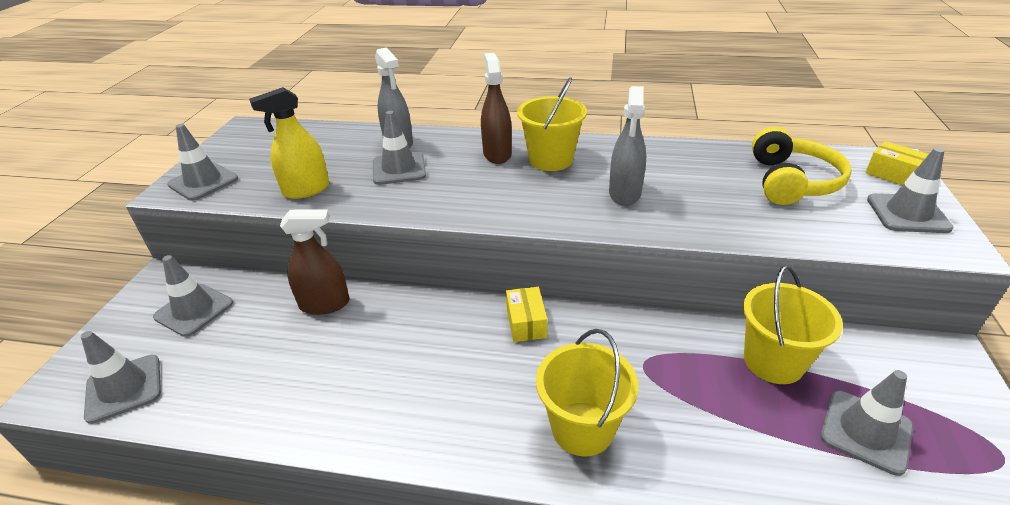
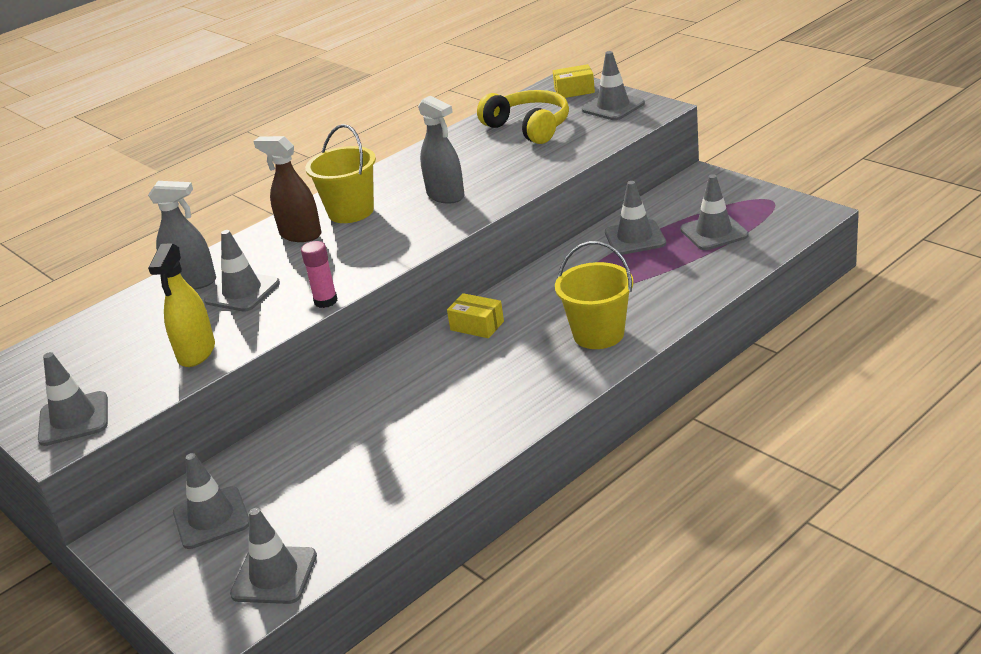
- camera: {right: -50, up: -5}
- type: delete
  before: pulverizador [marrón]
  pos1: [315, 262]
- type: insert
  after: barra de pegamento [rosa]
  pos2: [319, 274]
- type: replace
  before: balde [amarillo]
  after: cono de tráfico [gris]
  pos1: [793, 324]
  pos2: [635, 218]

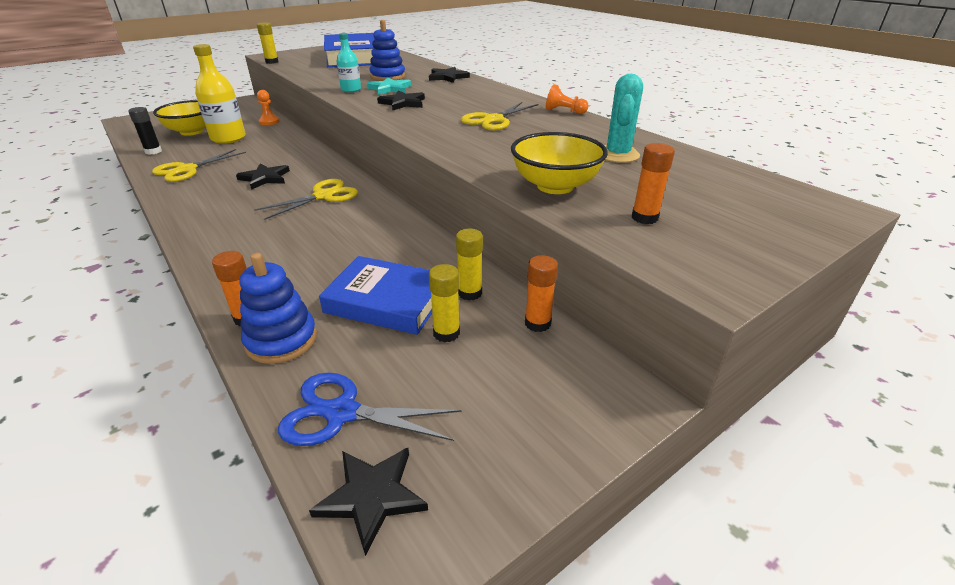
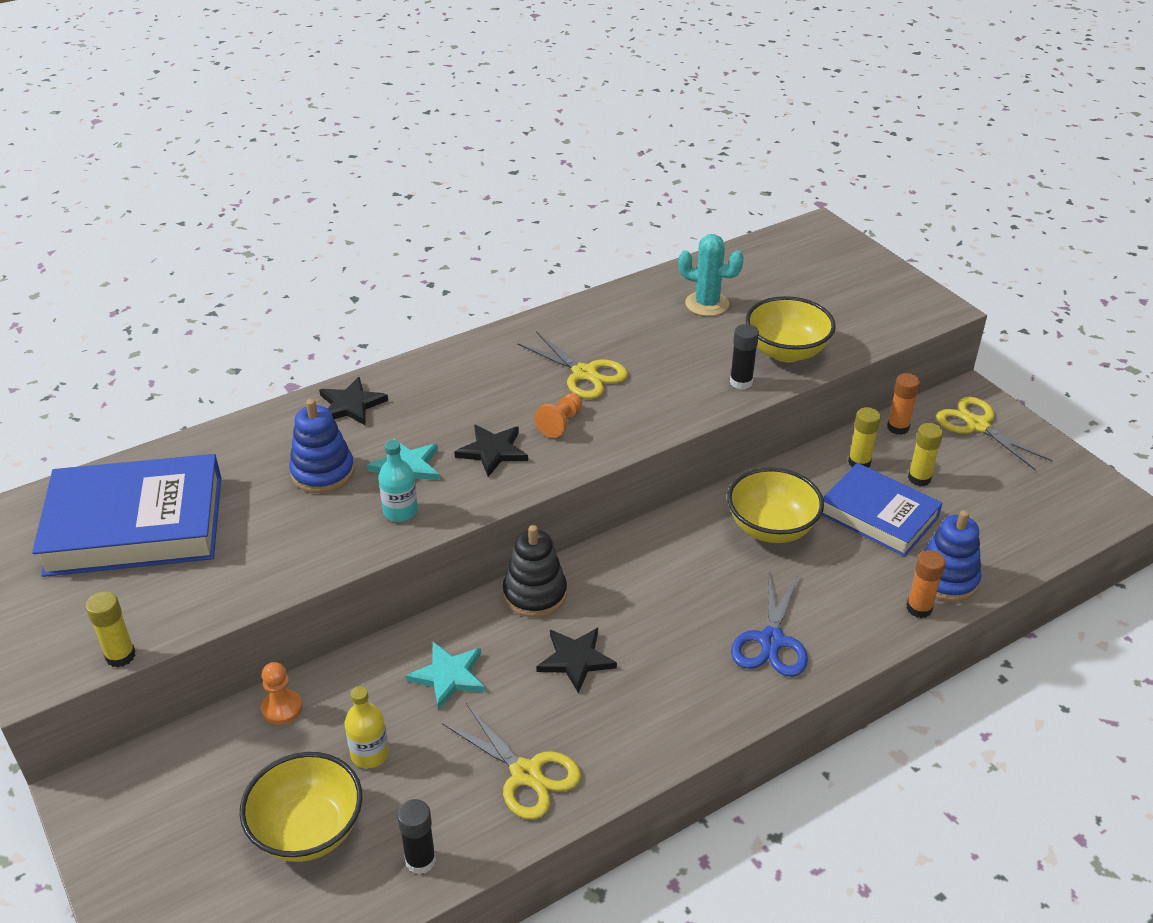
- camera: {right: -85, up: 5}
- type: delete
  before: estrella [negro]
  pos1: [368, 502]
- type: delete
  before: barra de pegamento [naranja]
  pos1: [653, 183]
- type: insert
  after: estrella [turquesa]
  pos2: [445, 676]
- type: insert
  after: juguete apilable [negro]
  pos2: [535, 571]
- type: insert
  after: cuenco [amarillo]
  pos2: [775, 505]
- type: insert
  after: barra de pegamento [negro]
  pos2: [744, 356]
- type: move
  before: tijeras [amarillo]
  pos1: [306, 199]
  pos2: [994, 434]
- type: move
  before: tijeras [azul]
  pos1: [369, 409]
  pos2: [769, 623]
- type: move
  before: peón [naranja]
  pos1: [567, 99]
  pos2: [558, 415]
- type: rotate
  before: libro [azul]
  pos1: [375, 295]
  pos2: [882, 510]
  turn: -75
- type: resize
  before: botella [amarillo]
  pos1: [219, 94]
  pos2: [366, 727]
  scale: 0.57

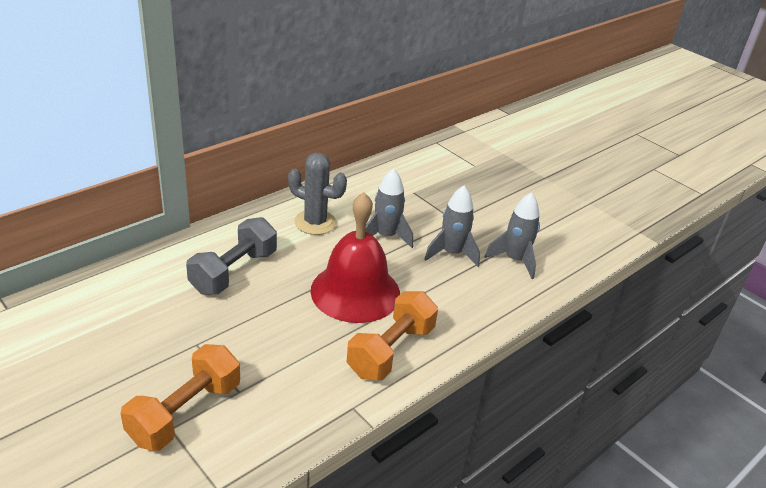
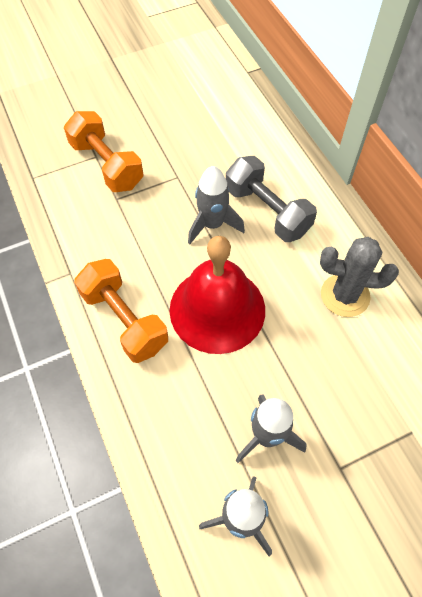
- camera: {right: 110, up: 25}
- type: move
  before: cohete [gris]
  pos1: [389, 208]
  pos2: [216, 205]
- type: rotate
  before: cactus [gris]
  pos1: [317, 194]
  pos2: [359, 277]
  turn: 60

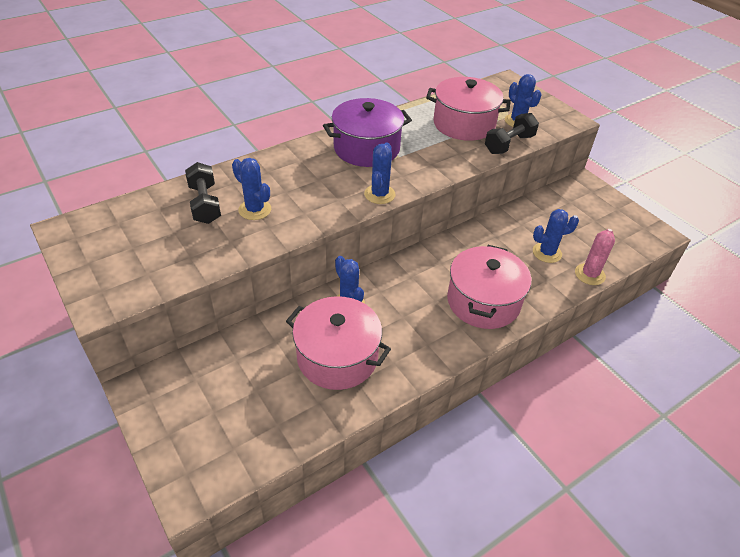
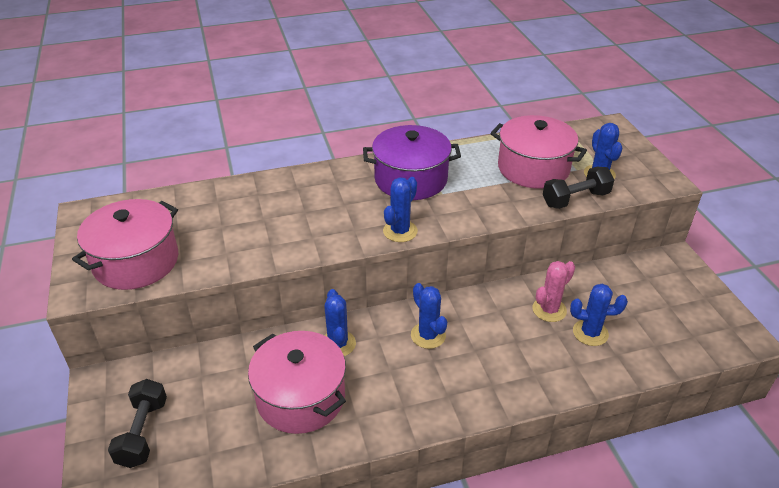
- camera: {right: 20, up: -5}
- type: move
  before: mancuerna [negro]
  pos1: [203, 193]
  pos2: [137, 423]
- type: move
  before: cactus [azul]
  pos1: [251, 189]
  pos2: [429, 316]
- type: move
  before: olla [rosa]
  pos1: [489, 287]
  pos2: [125, 244]
- type: move
  before: cactus [rosa]
  pos1: [595, 257]
  pos2: [553, 291]

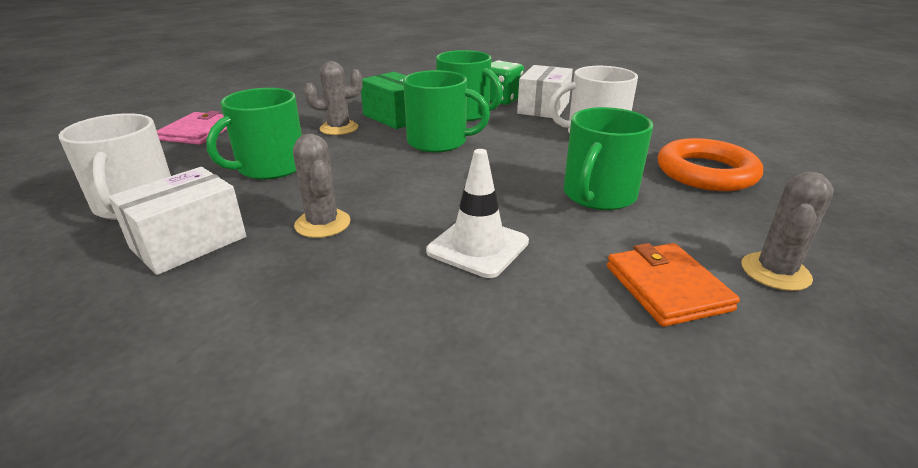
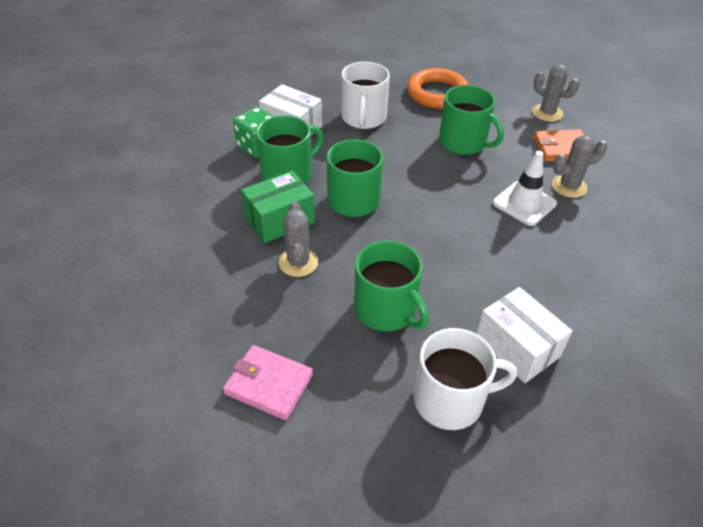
- camera: {right: -80, up: 15}
- type: move
  before: cactus [gris]
  pos1: [322, 186]
  pos2: [579, 166]

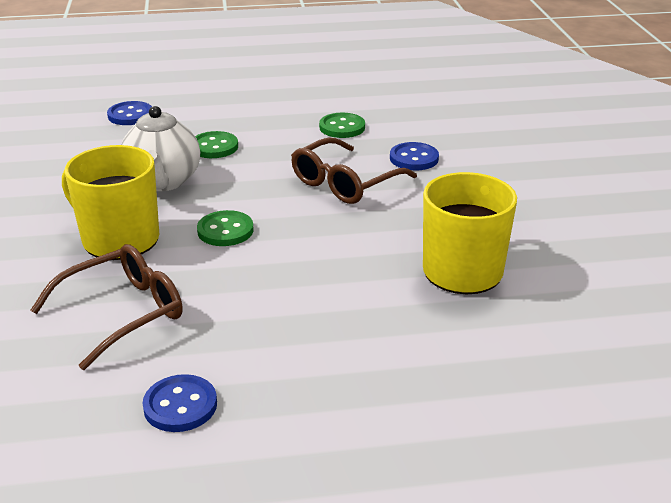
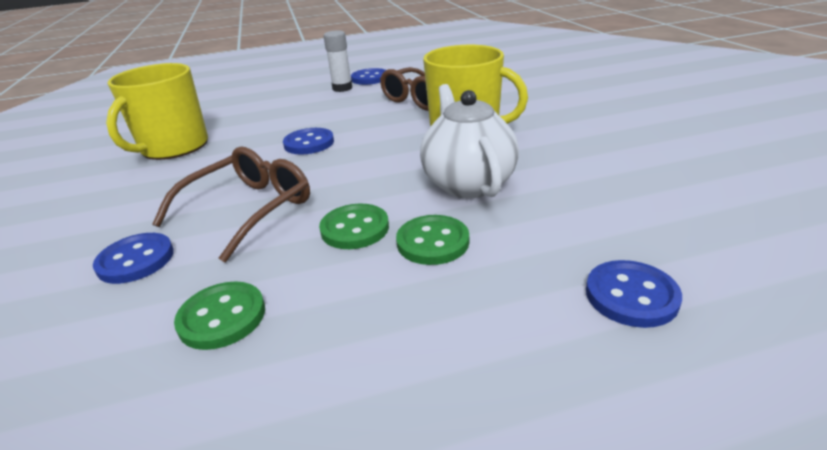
- camera: {right: 175, up: 0}
- type: insert
  after: botón [azul]
  pos2: [308, 141]
- type: insert
  after: barra de pegamento [blanco]
  pos2: [338, 61]
- type: move
  before: botón [verde]
  pos1: [225, 228]
  pos2: [354, 226]

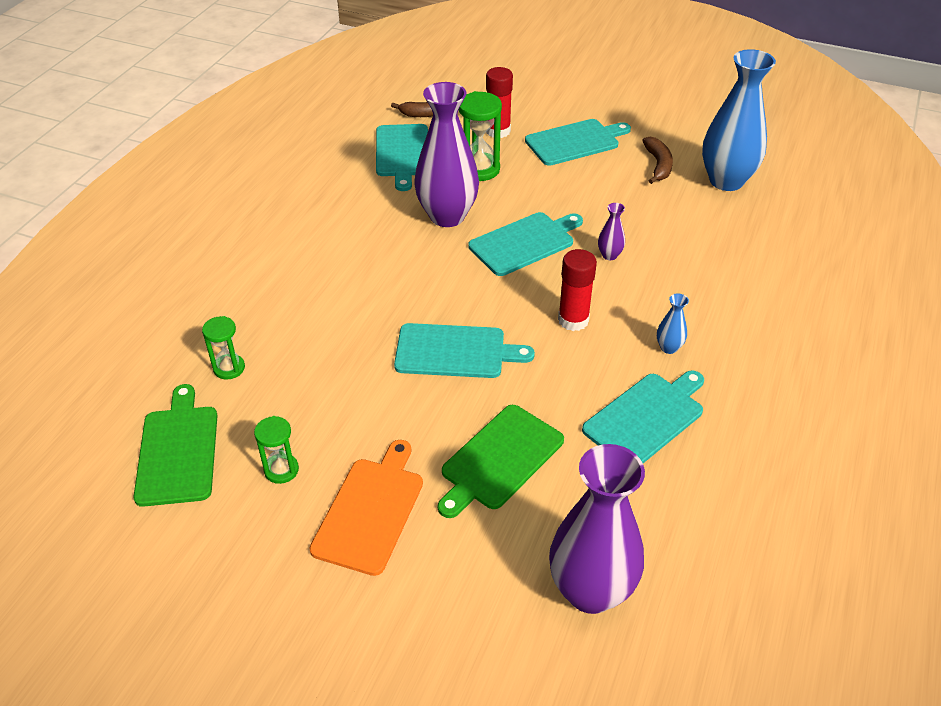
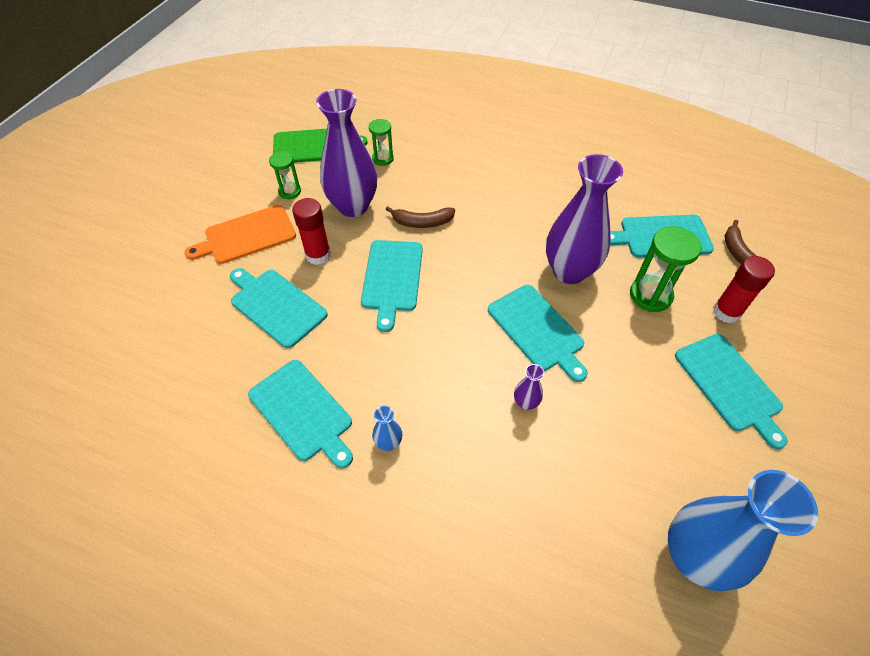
- camera: {right: 90, up: 10}
- type: move
  before: florero [morado]
  pos1: [597, 529]
  pos2: [346, 153]
- type: move
  before: barra de pegamento [rojo]
  pos1: [577, 290]
  pos2: [311, 231]
- type: move
  before: plátano [marrón]
  pos1: [657, 160]
  pos2: [420, 217]
- type: recolor
  before: tabla de cortar [verde]
  after: tabla de cortar [turquesa]
  pos1: [501, 461]
  pos2: [279, 308]
- type: rotate
  before: tabla de cortar [naranja]
  pos1: [366, 508]
  pos2: [240, 234]
  turn: 135

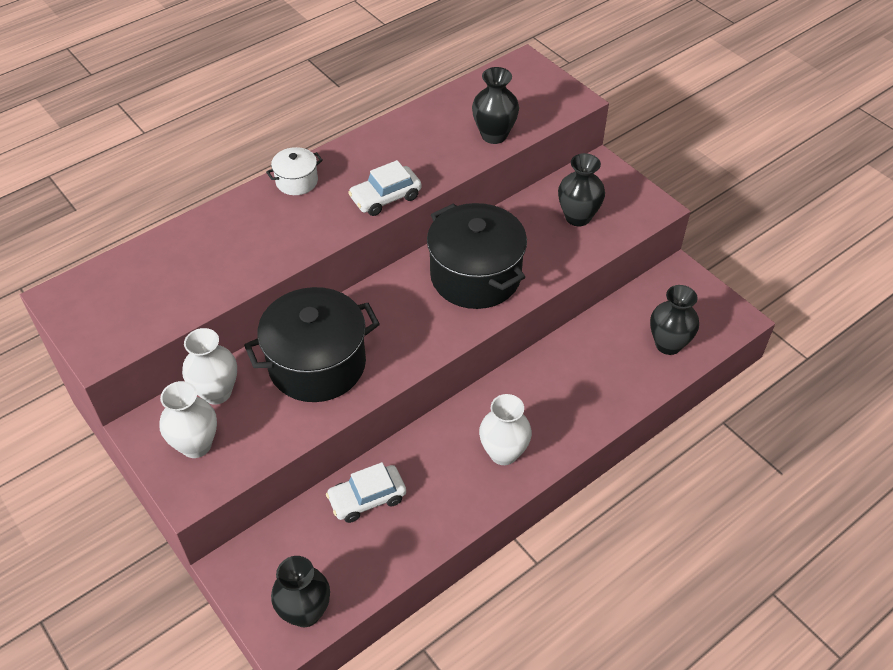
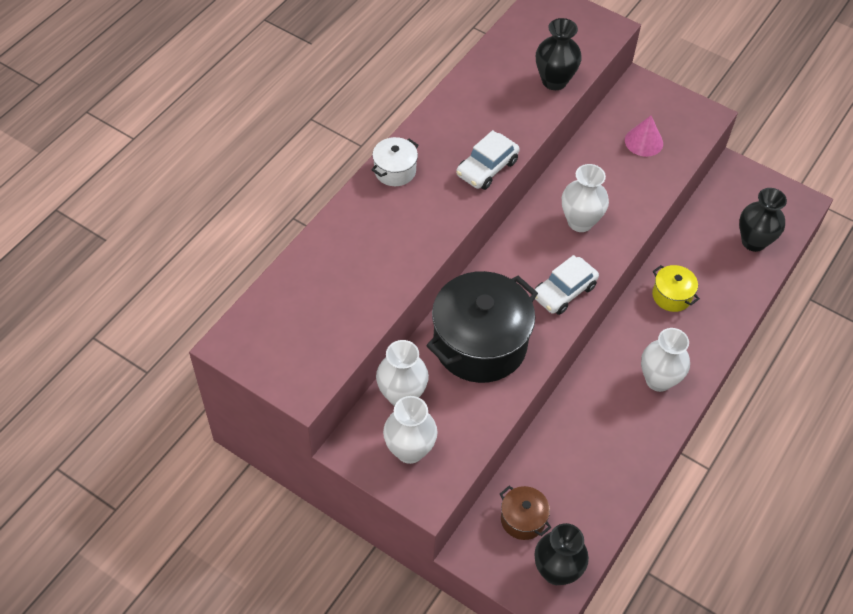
- camera: {right: -20, up: 5}
- type: insert
  after: olla [marrón]
  pos2: [525, 513]
- type: insert
  after: olla [amarillo]
  pos2: [676, 288]
- type: move
  before: coche [blanco]
  pos1: [366, 492]
  pos2: [567, 285]
- type: replace
  before: olla [negro]
  after: florero [blanco]
  pos1: [477, 256]
  pos2: [585, 198]
- type: replace
  before: florero [negro]
  after: cono [rosa]
  pos1: [581, 189]
  pos2: [644, 136]

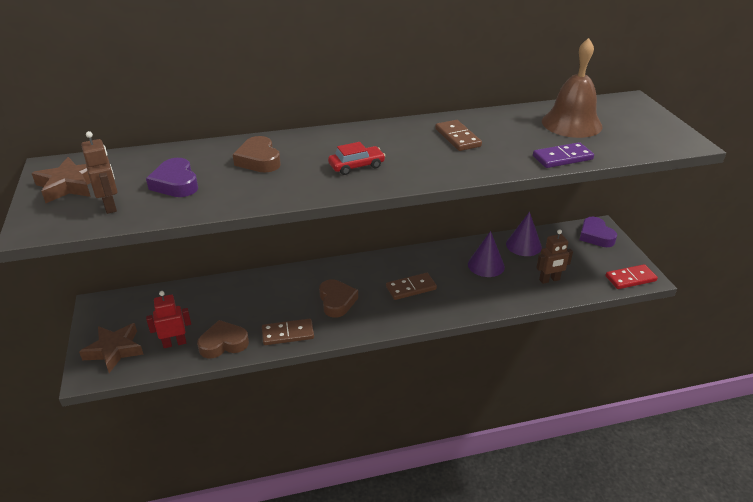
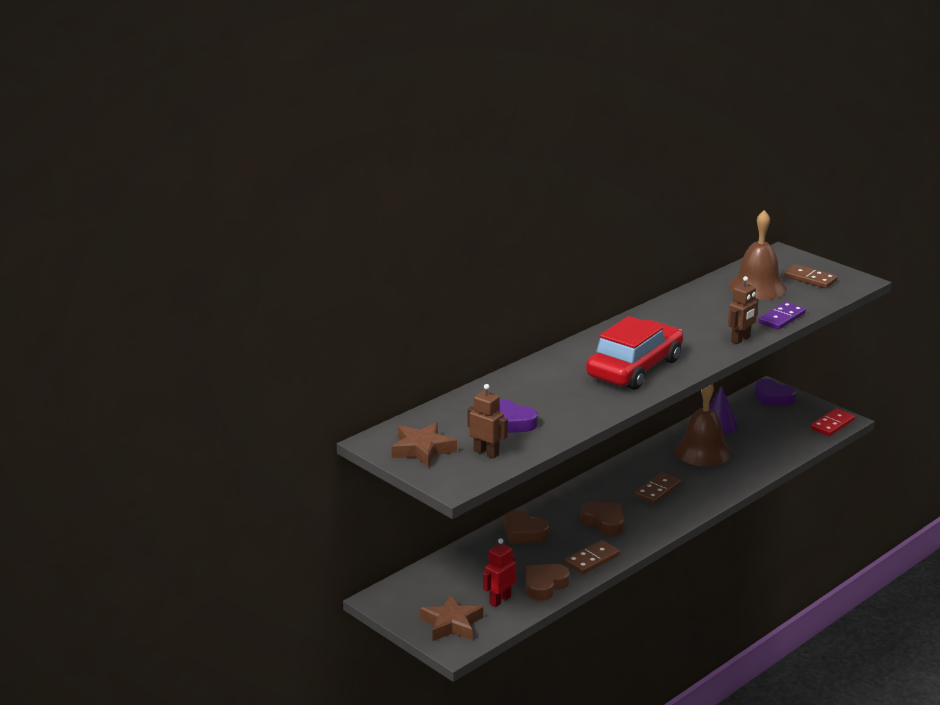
- camera: {right: -30, up: -10}
- type: move
  before: corazón [marrón]
  pos1: [257, 154]
  pos2: [526, 527]
- type: move
  before: ficha de dominó [marrón]
  pos1: [458, 135]
  pos2: [811, 276]
- type: move
  before: robot [marrón]
  pos1: [554, 256]
  pos2: [743, 310]
- type: replace
  before: cono [morado]
  after: campana [marrón]
  pos1: [486, 254]
  pos2: [703, 425]
- type: resize
  before: coche [rojo]
  pos1: [356, 158]
  pos2: [634, 353]
  scale: 2.26

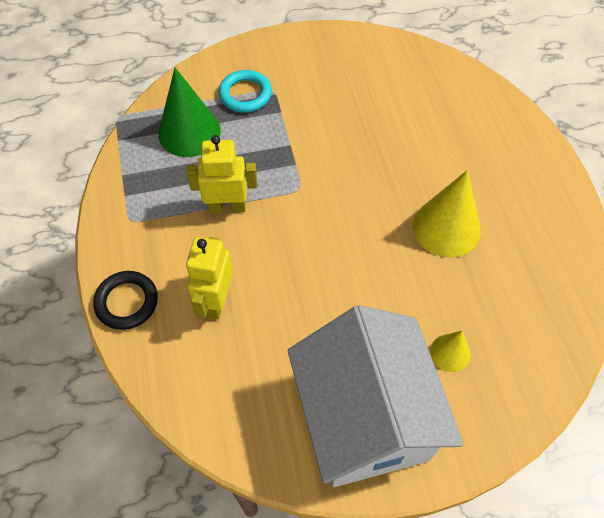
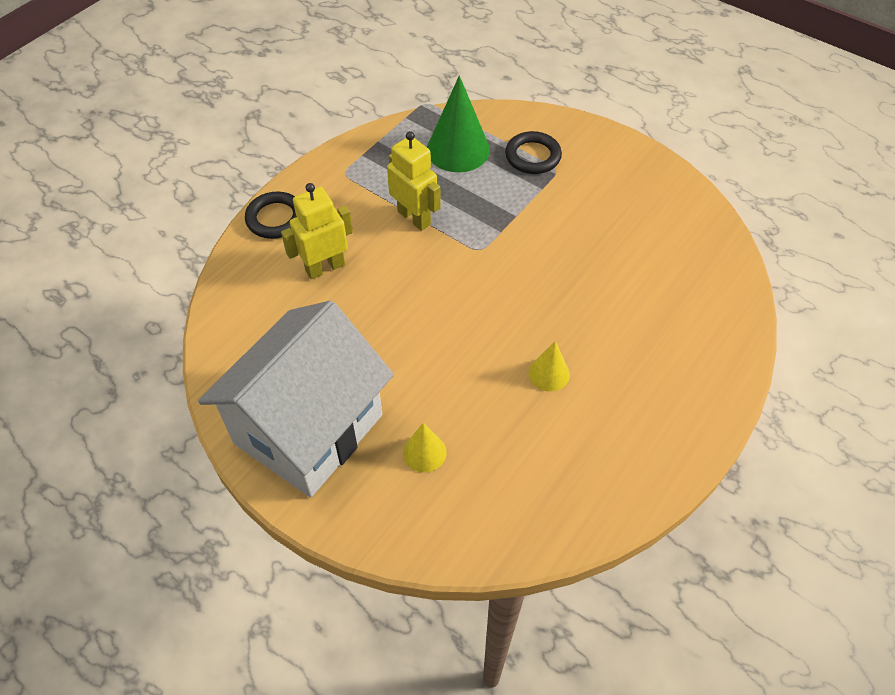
- camera: {right: 50, up: -5}
- type: recolor
  before: anillo [turquesa]
  after: anillo [negro]
  pos1: [245, 91]
  pos2: [533, 152]
- type: resize
  before: cono [amarillo]
  pos1: [447, 214]
  pos2: [549, 366]
  scale: 0.53

